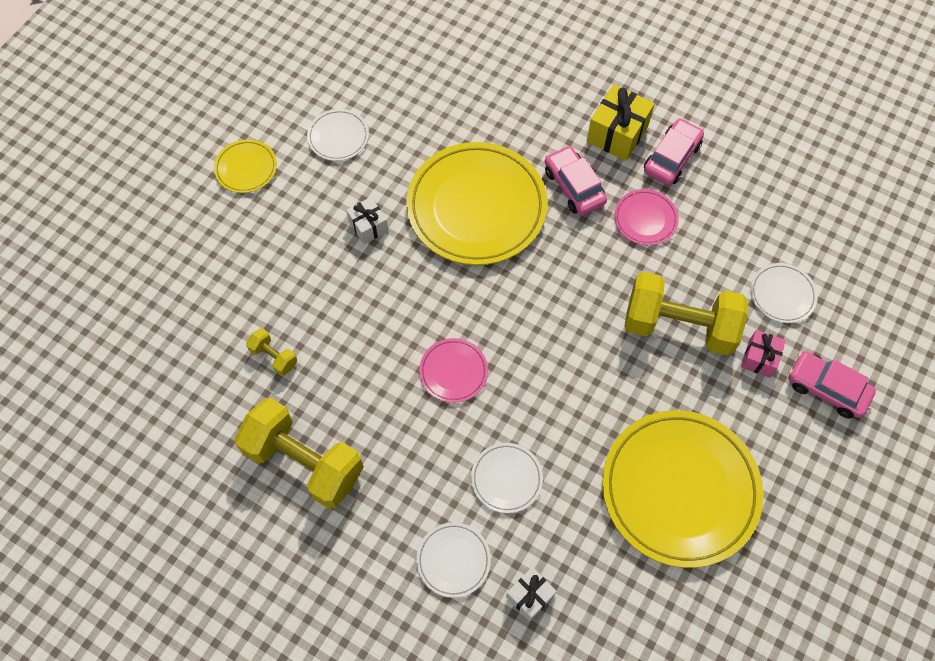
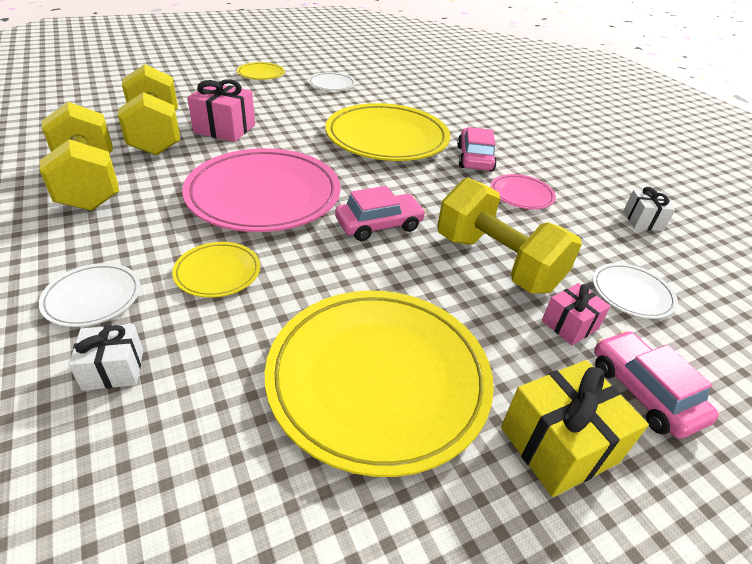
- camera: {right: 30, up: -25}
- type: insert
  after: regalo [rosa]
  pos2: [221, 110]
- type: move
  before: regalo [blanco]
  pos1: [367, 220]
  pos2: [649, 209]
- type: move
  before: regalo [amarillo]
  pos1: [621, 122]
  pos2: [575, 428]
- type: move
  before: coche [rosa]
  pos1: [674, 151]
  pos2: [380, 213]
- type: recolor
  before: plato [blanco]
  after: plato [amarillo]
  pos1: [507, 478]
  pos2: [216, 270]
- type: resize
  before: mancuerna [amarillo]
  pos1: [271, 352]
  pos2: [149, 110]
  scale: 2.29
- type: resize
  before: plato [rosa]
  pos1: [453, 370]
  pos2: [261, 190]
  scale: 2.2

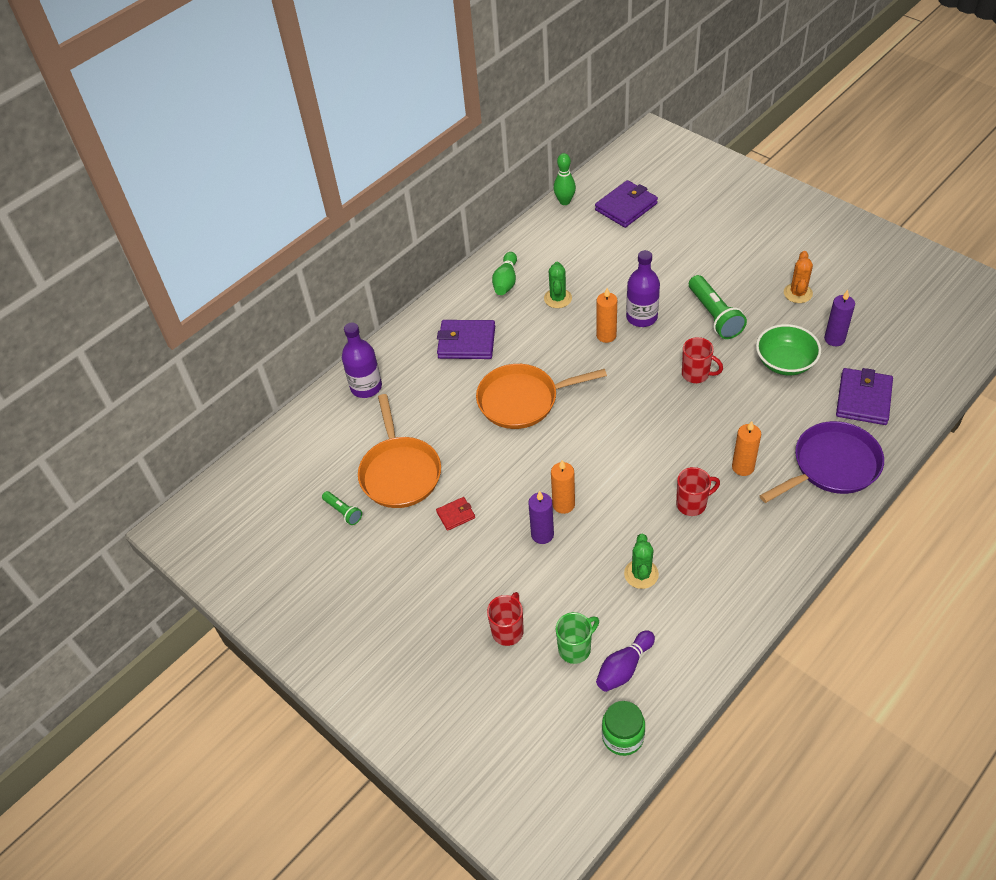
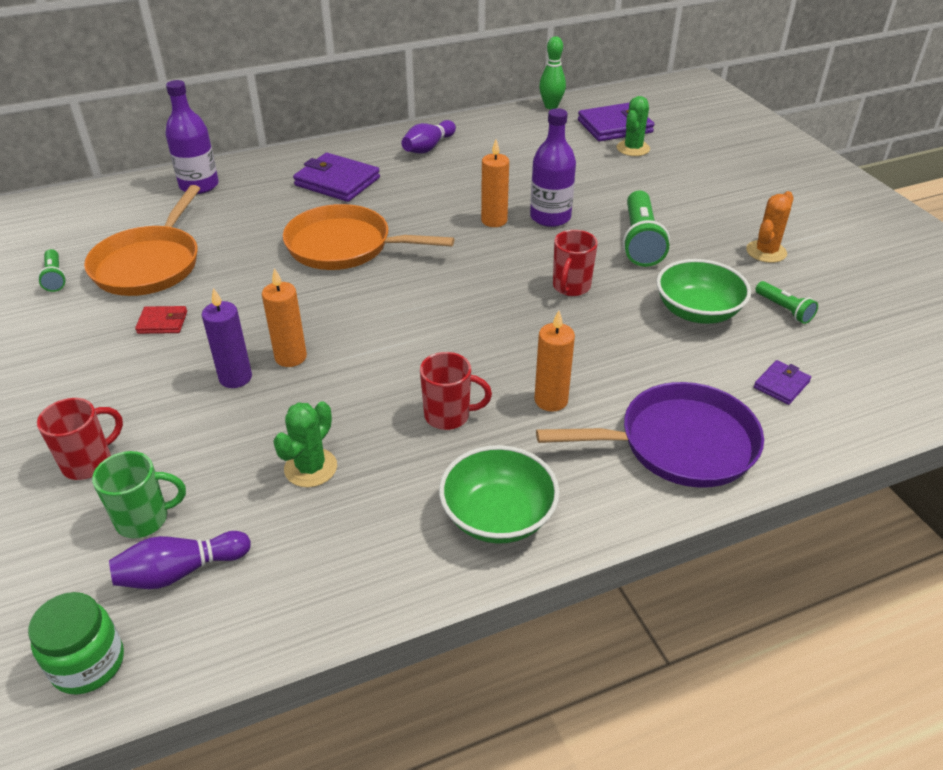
- camera: {right: 20, up: -10}
- type: insert
  after: cuenco [verde]
  pos2: [499, 494]
- type: move
  before: cactus [verde]
  pos1: [558, 285]
  pos2: [633, 126]
- type: replace
  before: vela [morado]
  after: lámpara de mano [verde]
  pos1: [839, 318]
  pos2: [786, 302]
- type: recolor
  before: bolo [verde]
  after: bolo [morado]
  pos1: [504, 273]
  pos2: [428, 137]
- type: rotate
  before: taza [rojo]
  pos1: [702, 360]
  pos2: [575, 263]
  turn: 60
- type: resize
  before: cartera [morado]
  pos1: [864, 396]
  pos2: [782, 382]
  scale: 0.51

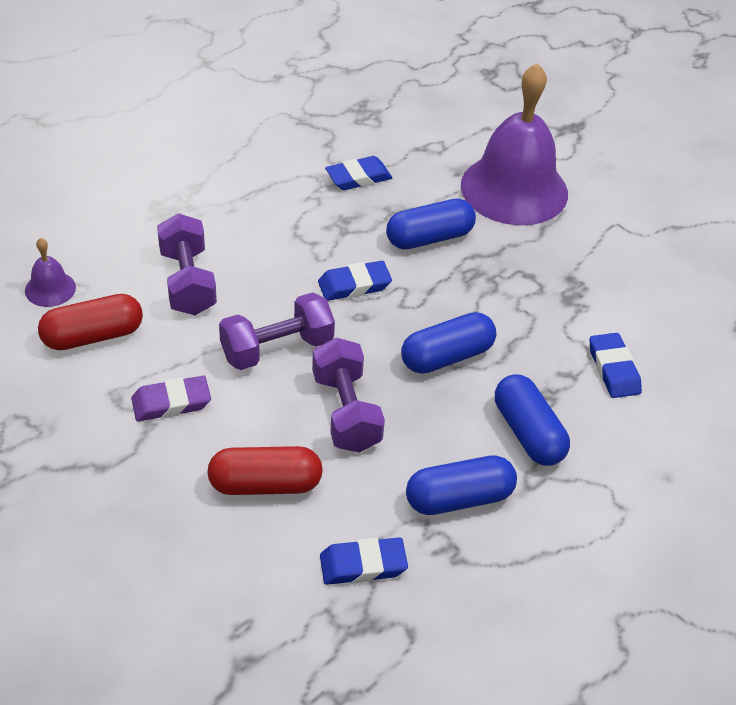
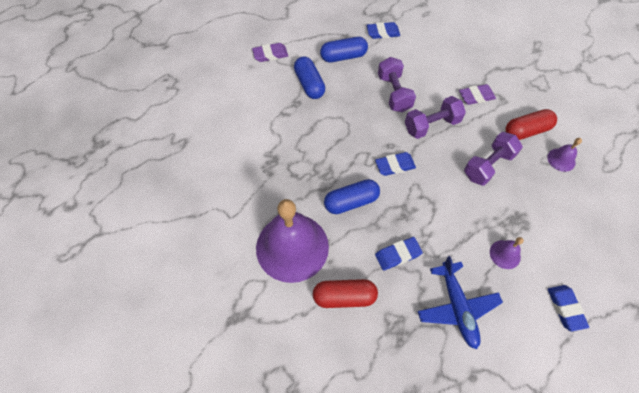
- camera: {right: -175, up: 15}
- type: delete
  before: cápsula [azul]
  pos1: [448, 343]
- type: insert
  after: goma de borrar [morado]
  pos2: [270, 52]
- type: insert
  after: avión [azul]
  pos2: [460, 302]
- type: insert
  after: campana [morado]
  pos2: [507, 253]
- type: move
  before: cápsula [rojo]
  pos1: [265, 470]
  pos2: [345, 293]
- type: move
  before: goma de borrar [azul]
  pos1: [615, 365]
  pos2: [568, 308]
- type: rotate
  before: mancuerna [morado]
  pos1: [187, 264]
  pos2: [493, 159]
  turn: 60

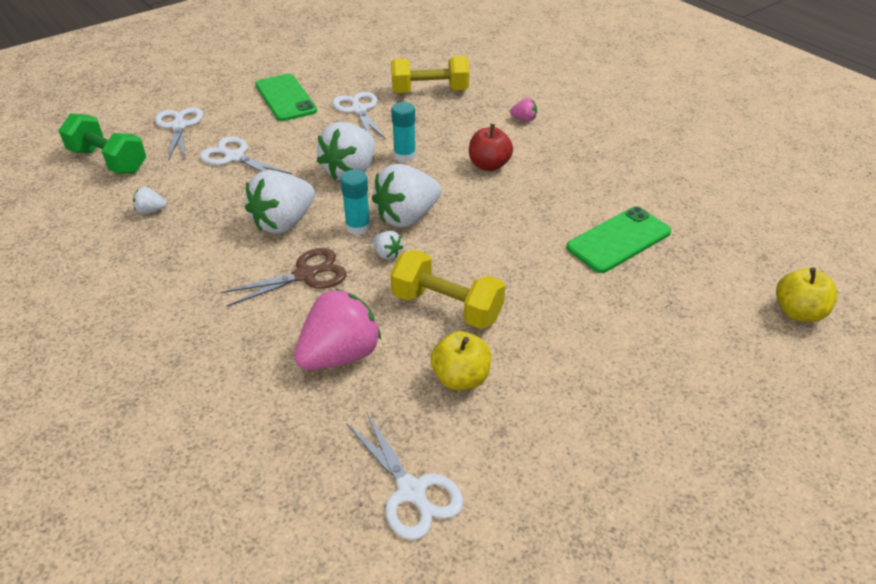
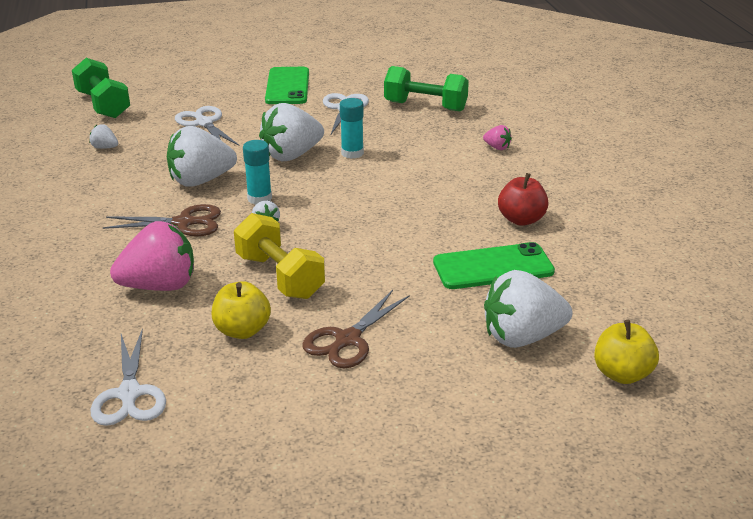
- camera: {right: 25, up: -10}
- type: delete
  before: tijeras [blanco]
  pos1: [179, 134]
- type: insert
  after: tijeras [marrón]
  pos2: [356, 329]
- type: move
  before: fresa [blanco]
  pos1: [406, 196]
  pos2: [528, 309]
- type: move
  before: manzana [rojo]
  pos1: [491, 147]
  pos2: [523, 199]
- type: recolor
  before: mancuerna [amarillo]
  after: mancuerna [verde]
  pos1: [430, 74]
  pos2: [426, 88]

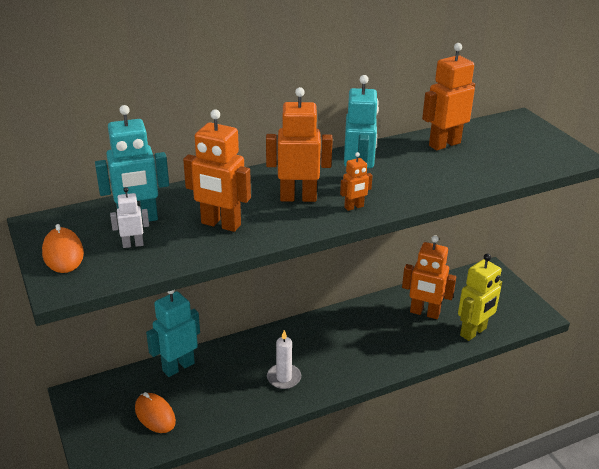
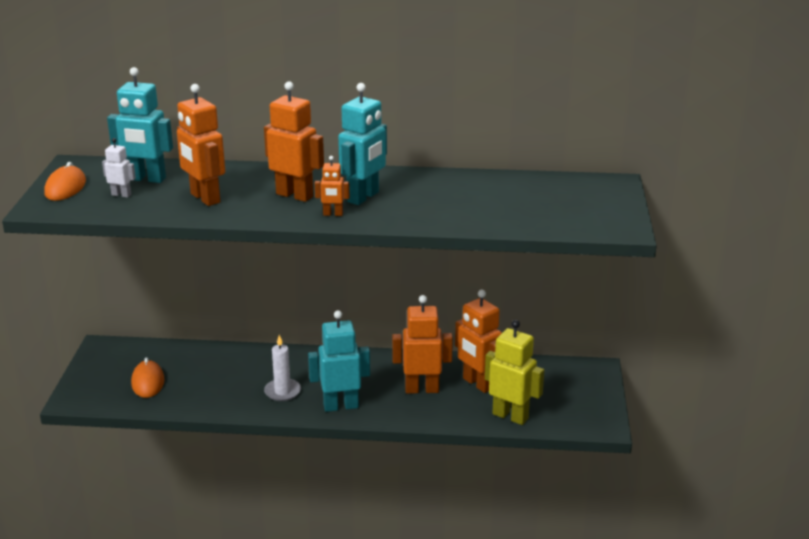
- camera: {right: 30, up: -5}
- type: move
  before: robot [turquesa]
  pos1: [173, 333]
  pos2: [339, 361]
- type: move
  before: robot [naranja]
  pos1: [448, 97]
  pos2: [422, 344]
- type: rotate
  before: robot [amarillo]
  pos1: [480, 297]
  pos2: [514, 372]
  turn: -135

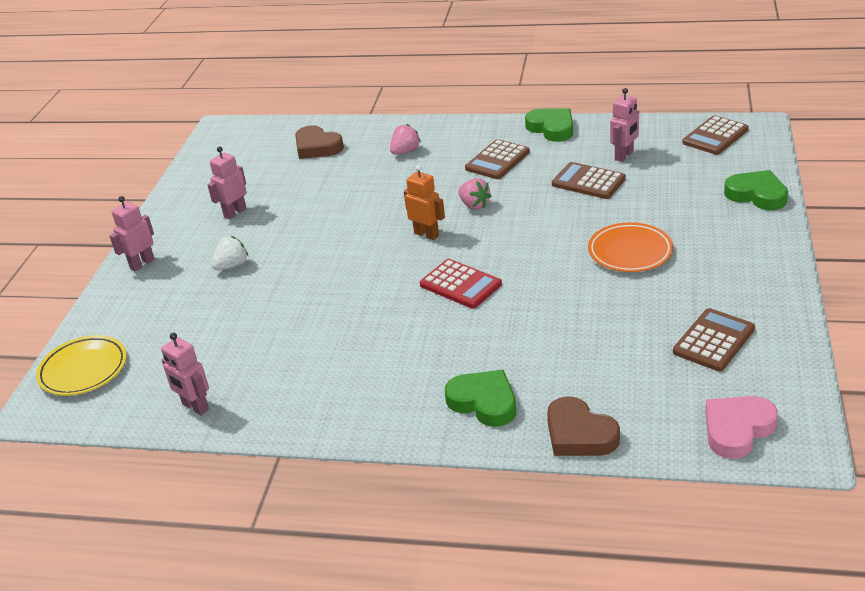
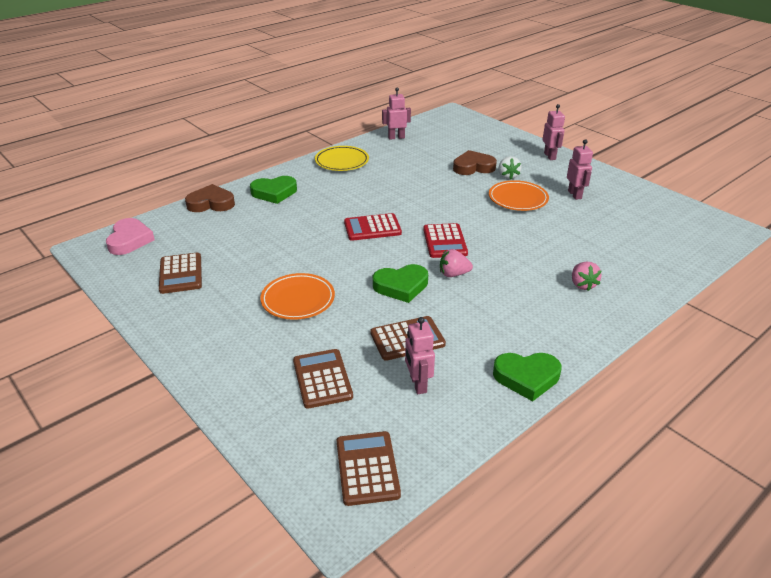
- camera: {right: 125, up: 0}
- type: insert
  after: plato [naranja]
  pos2: [519, 195]
- type: move
  before: plato [amarillo]
  pos1: [81, 365]
  pos2: [342, 158]
- type: move
  before: corazón [marrón]
  pos1: [319, 142]
  pos2: [475, 162]
- type: move
  before: calculadora [marrón]
  pos1: [497, 159]
  pos2: [323, 379]
- type: move
  before: corazón [verde]
  pos1: [756, 190]
  pos2: [400, 283]
- type: replace
  before: robot [naranja]
  after: calculadora [rojo]
  pos1: [424, 202]
  pos2: [445, 240]

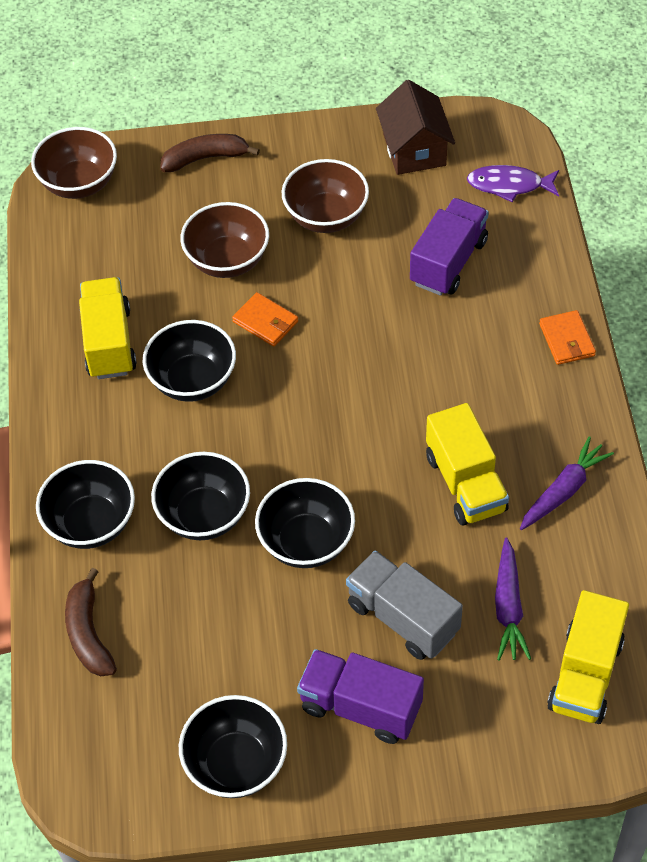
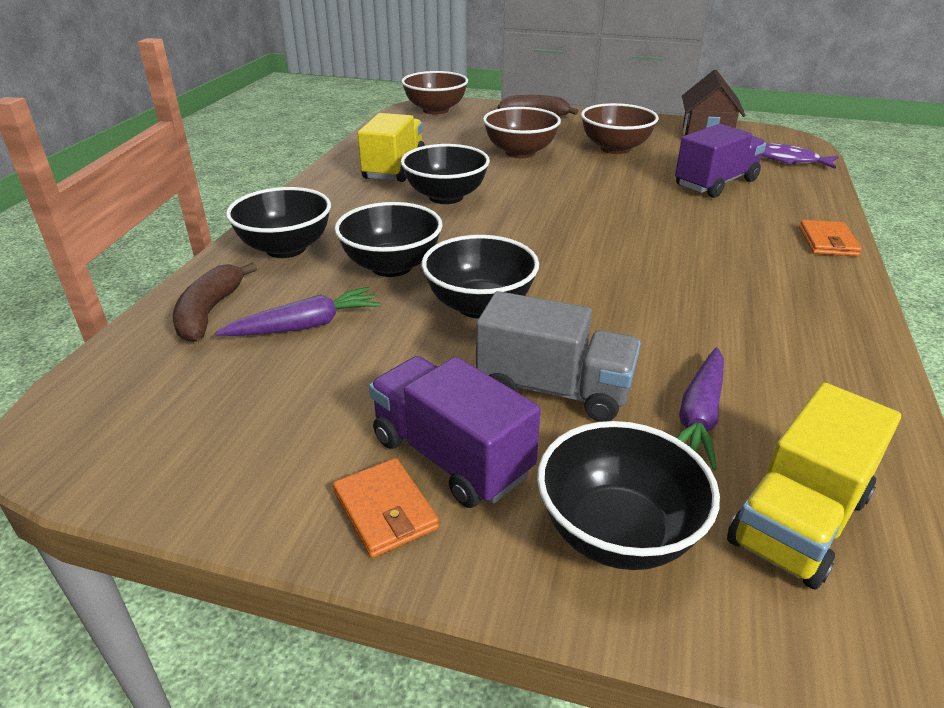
- camera: {right: 20, up: -20}
- type: delete
  before: camión [amarillo]
  pos1: [467, 464]
- type: move
  before: cuenco [negro]
  pos1: [233, 746]
  pos2: [628, 495]
- type: move
  before: cartera [naranja]
  pos1: [265, 319]
  pos2: [386, 508]
- type: move
  before: zanahoria [morado]
  pos1: [567, 483]
  pos2: [298, 311]
- type: rotate
  before: camión [gris]
  pos1: [404, 605]
  pos2: [558, 356]
  turn: 135

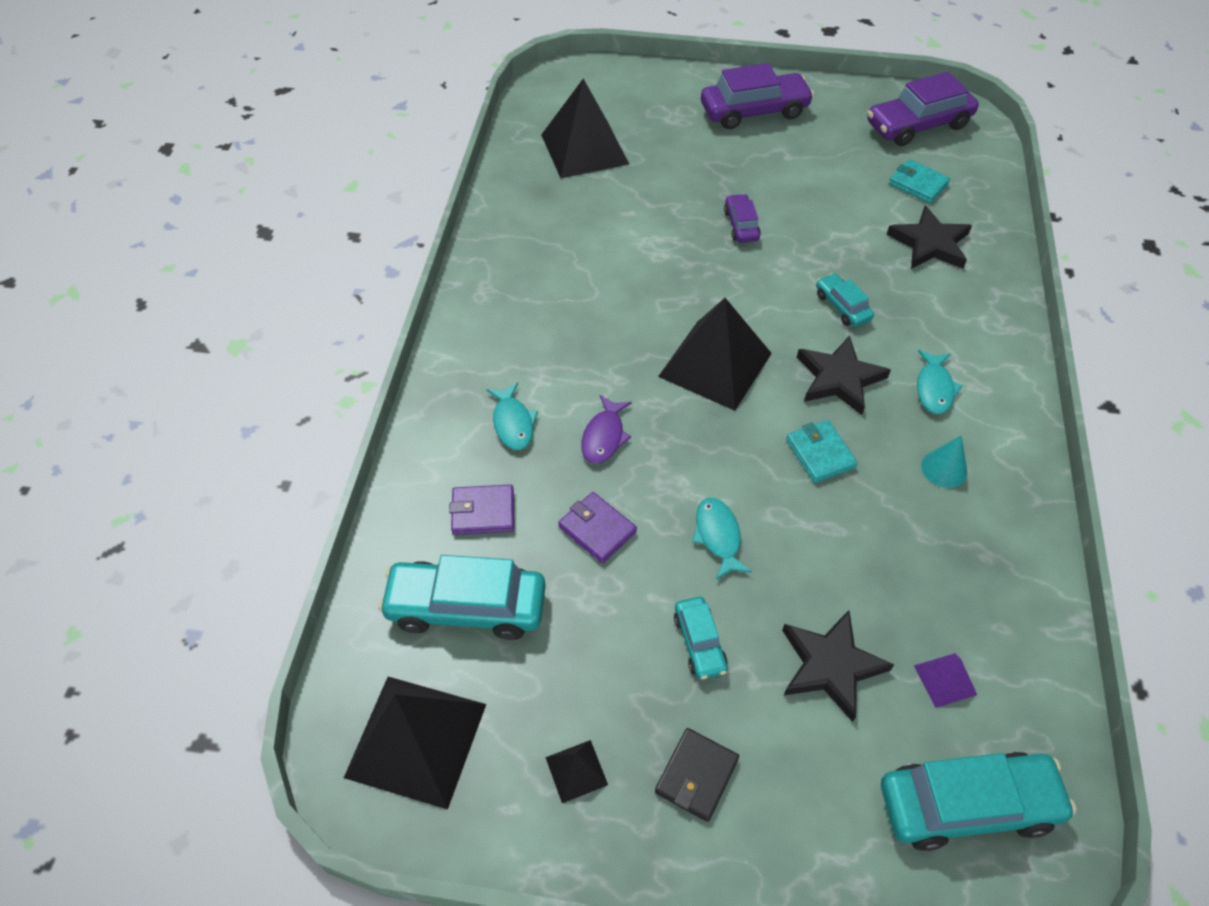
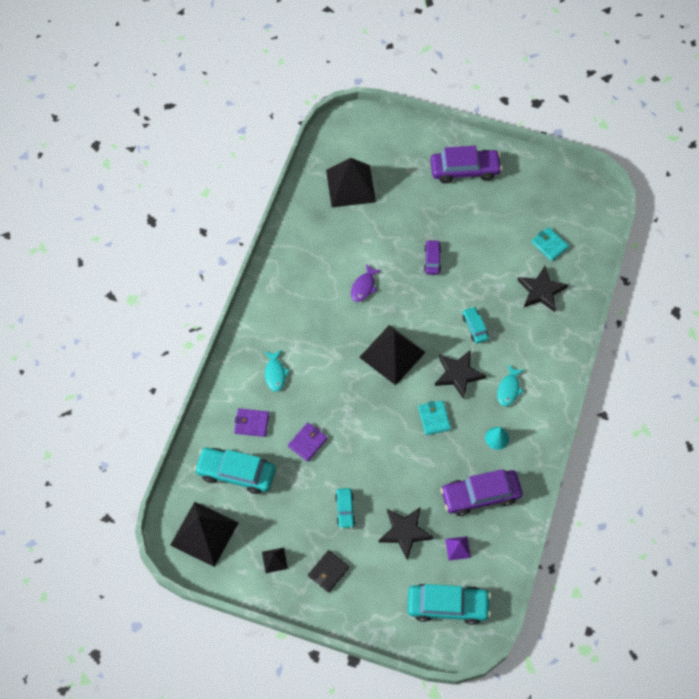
- camera: {right: 10, up: 10}
- type: delete
  before: pez [turquesa]
  pos1: [722, 539]
- type: move
  before: pez [morado]
  pos1: [606, 429]
  pos2: [366, 283]
- type: move
  before: coche [morado]
  pos1: [923, 109]
  pos2: [481, 492]
- type: rotate
  before: cartera [morado]
  pos1: [597, 527]
  pos2: [308, 442]
  turn: 75

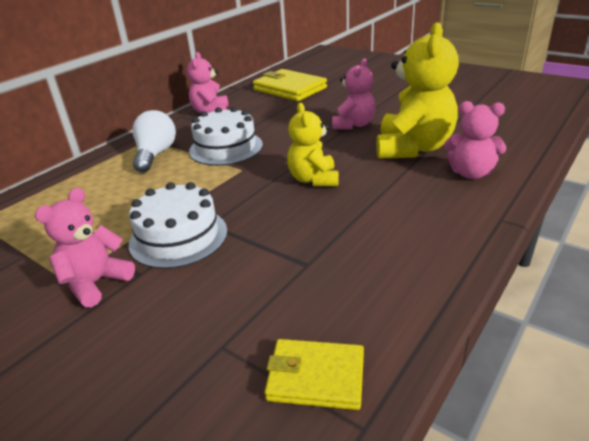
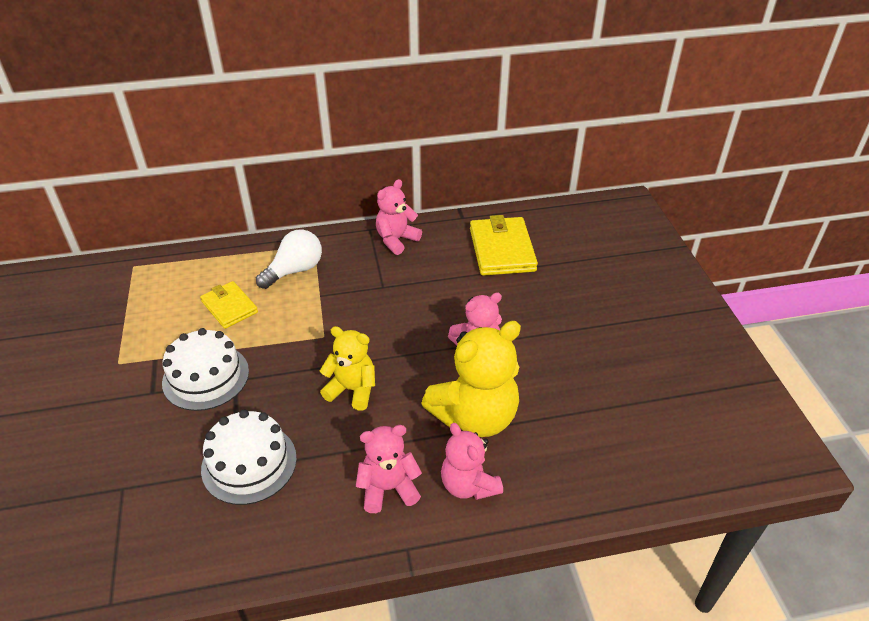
- camera: {right: 40, up: 10}
- type: move
  before: osito [rosa]
  pos1: [85, 247]
  pos2: [389, 469]
- type: move
  before: tarta [blanco]
  pos1: [226, 136]
  pos2: [249, 457]
- type: move
  before: cartera [amarillo]
  pos1: [314, 374]
  pos2: [229, 305]
- type: rotate
  before: osito [amarillo]
  pos1: [313, 144]
  pos2: [347, 368]
  turn: 75

